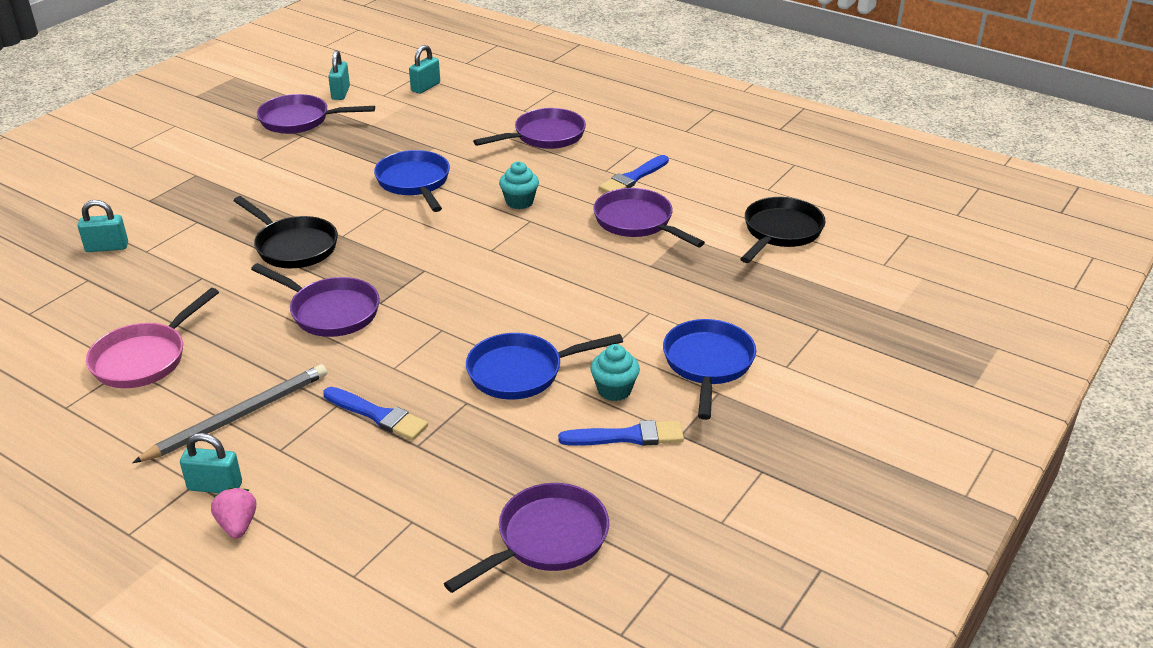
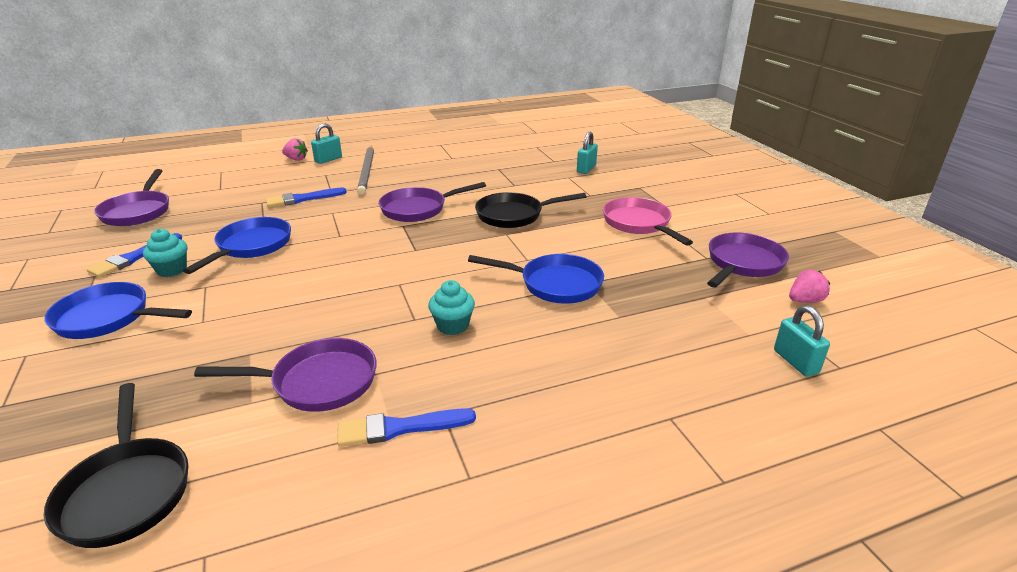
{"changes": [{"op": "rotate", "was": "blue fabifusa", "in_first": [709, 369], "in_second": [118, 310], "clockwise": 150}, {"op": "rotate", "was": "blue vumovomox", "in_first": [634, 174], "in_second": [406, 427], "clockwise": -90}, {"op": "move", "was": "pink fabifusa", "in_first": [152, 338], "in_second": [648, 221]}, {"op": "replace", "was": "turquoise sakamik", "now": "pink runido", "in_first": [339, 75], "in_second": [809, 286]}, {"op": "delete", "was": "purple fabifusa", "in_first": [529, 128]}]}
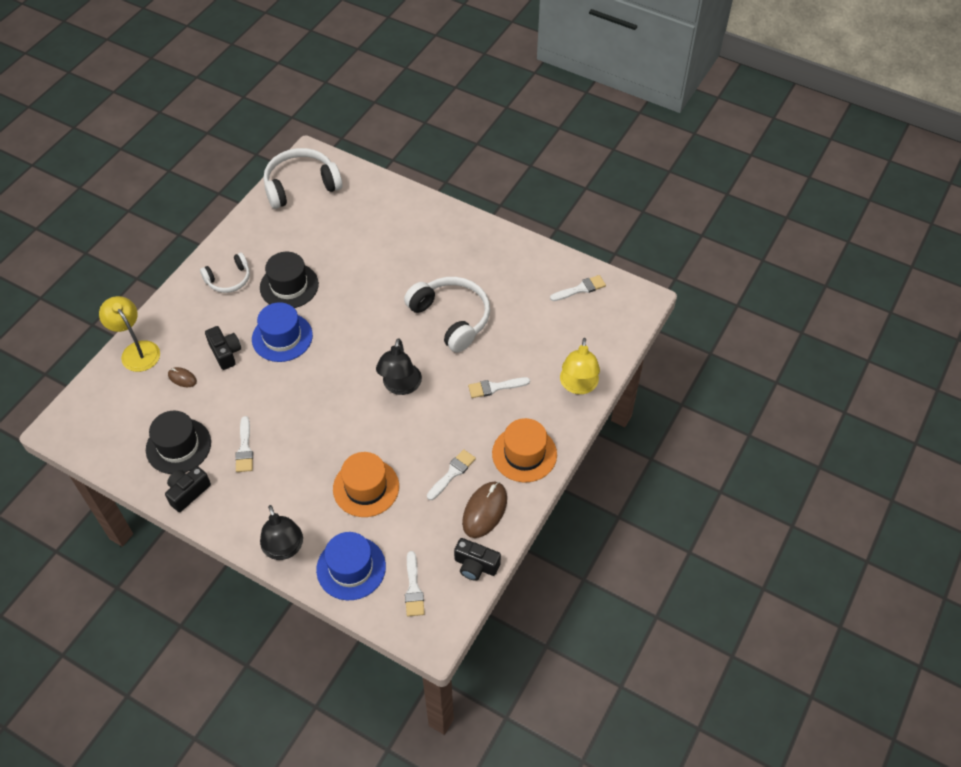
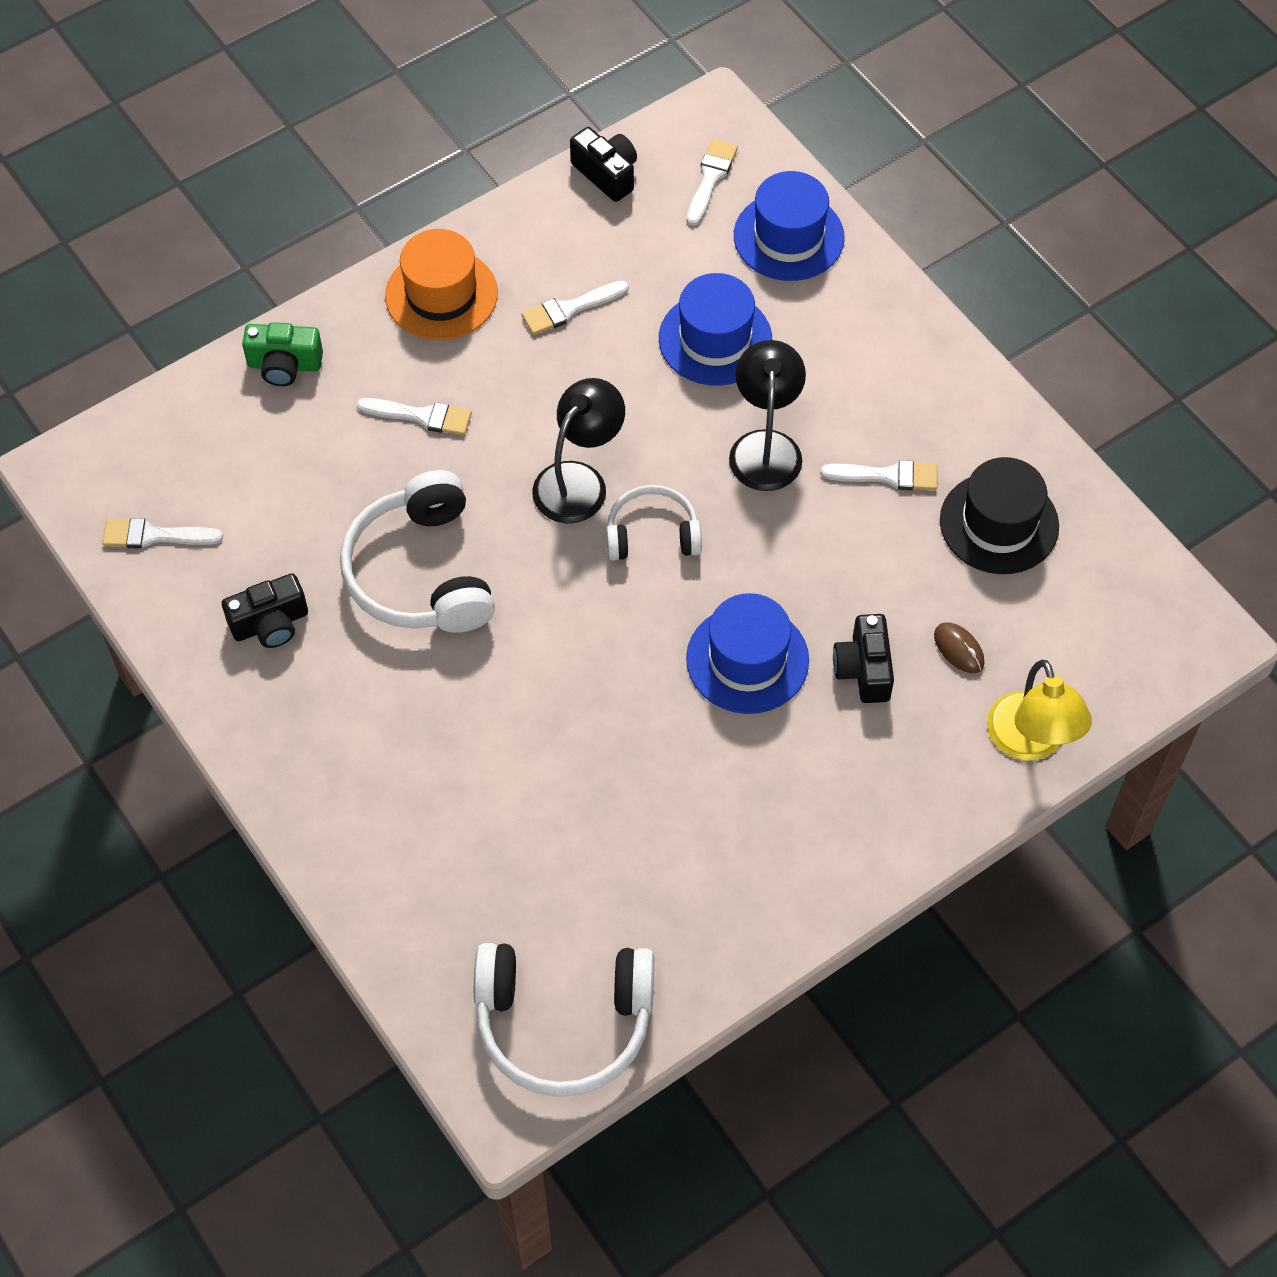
{"changes": [{"op": "move", "was": "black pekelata", "in_first": [188, 489], "in_second": [265, 610]}, {"op": "replace", "was": "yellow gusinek", "now": "green pekelata", "in_first": [580, 366], "in_second": [282, 354]}, {"op": "move", "was": "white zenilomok", "in_first": [225, 273], "in_second": [654, 523]}, {"op": "recolor", "was": "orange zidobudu", "now": "blue zidobudu", "in_first": [366, 484], "in_second": [715, 329]}, {"op": "move", "was": "black gusinek", "in_first": [281, 532], "in_second": [767, 415]}, {"op": "rotate", "was": "white vumovomox", "in_first": [244, 444], "in_second": [879, 475], "clockwise": 75}, {"op": "delete", "was": "black zidobudu", "in_first": [289, 280]}, {"op": "delete", "was": "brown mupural", "in_first": [484, 509]}]}
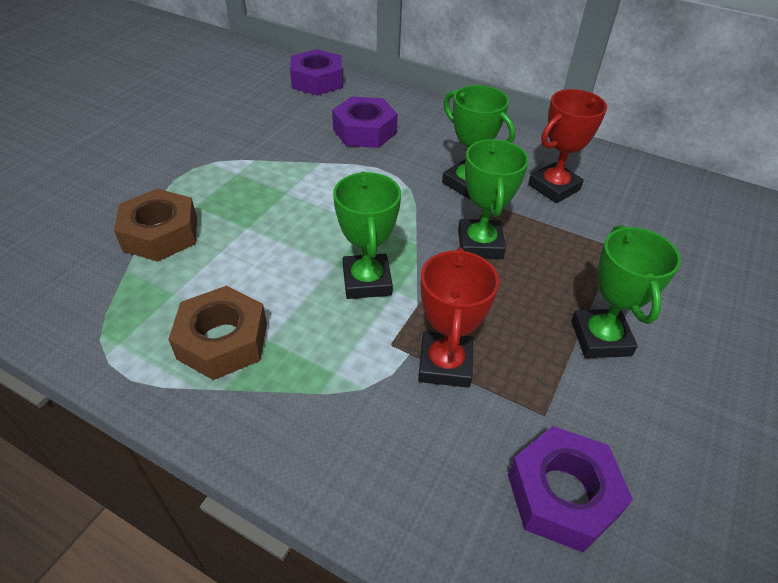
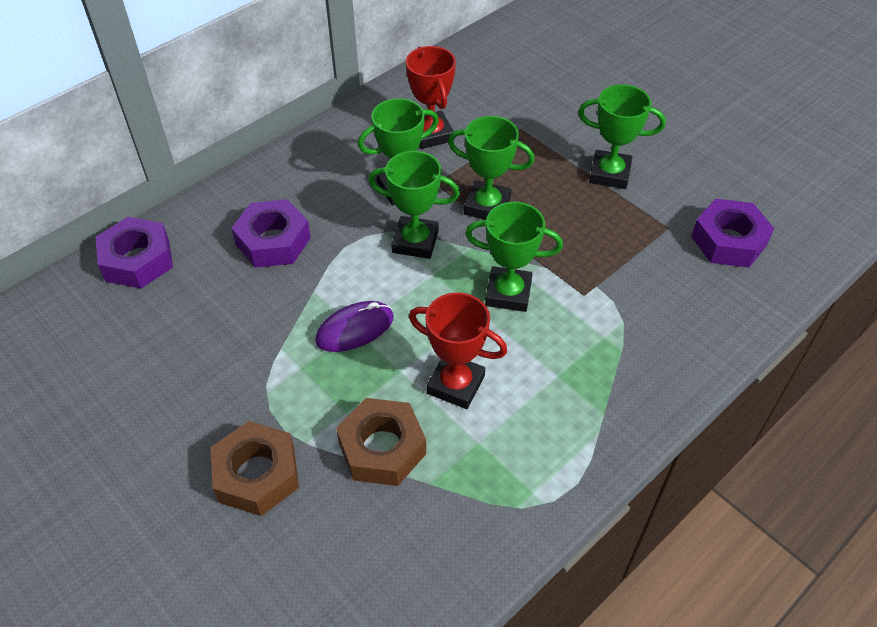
{"changes": [{"op": "move", "was": "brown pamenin", "in_first": [217, 333], "in_second": [254, 468]}, {"op": "insert", "now": "purple mupural", "in_second": [354, 326]}, {"op": "insert", "now": "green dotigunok", "in_second": [414, 205]}, {"op": "move", "was": "red dotigunok", "in_first": [458, 318], "in_second": [458, 350]}]}
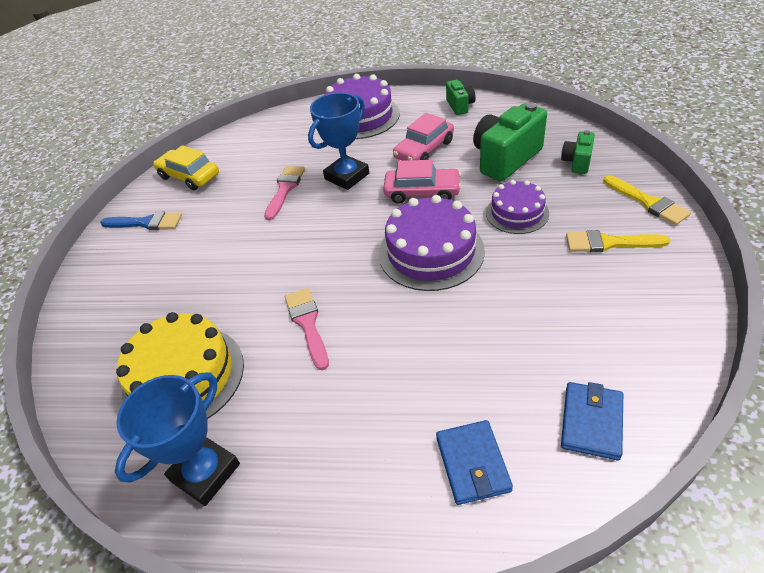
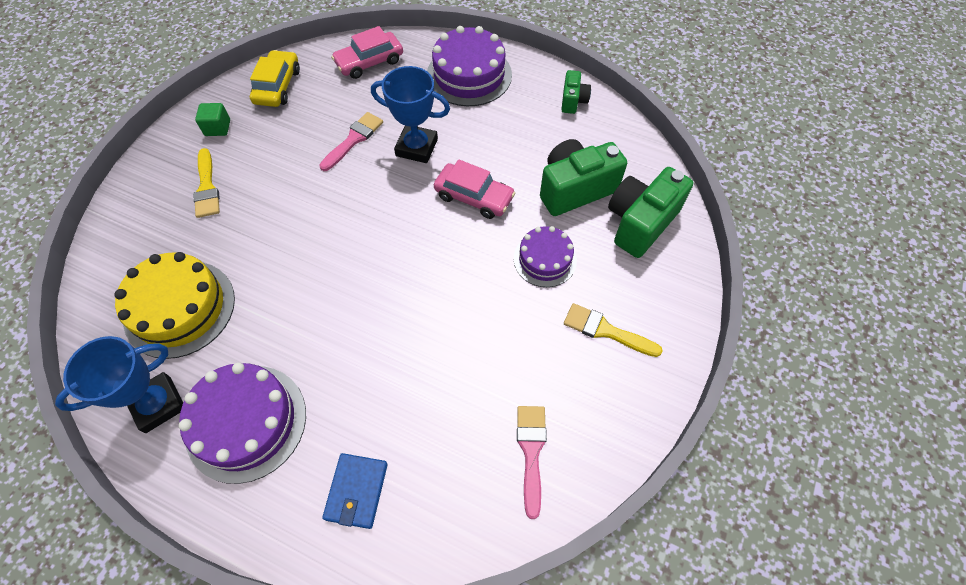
{"changes": [{"op": "move", "was": "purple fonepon", "in_first": [432, 243], "in_second": [242, 423]}, {"op": "move", "was": "yellow vumovomox", "in_first": [647, 200], "in_second": [206, 183]}, {"op": "replace", "was": "blue vumovomox", "now": "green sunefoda", "in_first": [141, 221], "in_second": [212, 119]}, {"op": "rotate", "was": "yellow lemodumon", "in_first": [186, 167], "in_second": [275, 78], "clockwise": 45}, {"op": "move", "was": "pink lemodumon", "in_first": [423, 137], "in_second": [367, 52]}, {"op": "rotate", "was": "blue dotigunok", "in_first": [338, 141], "in_second": [410, 114], "clockwise": 45}, {"op": "move", "was": "pink vumovomox", "in_first": [307, 329], "in_second": [532, 462]}, {"op": "resize", "was": "green pekelata", "in_first": [578, 152], "in_second": [650, 212], "ratio": 1.9}, {"op": "delete", "was": "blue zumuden", "in_first": [592, 421]}]}
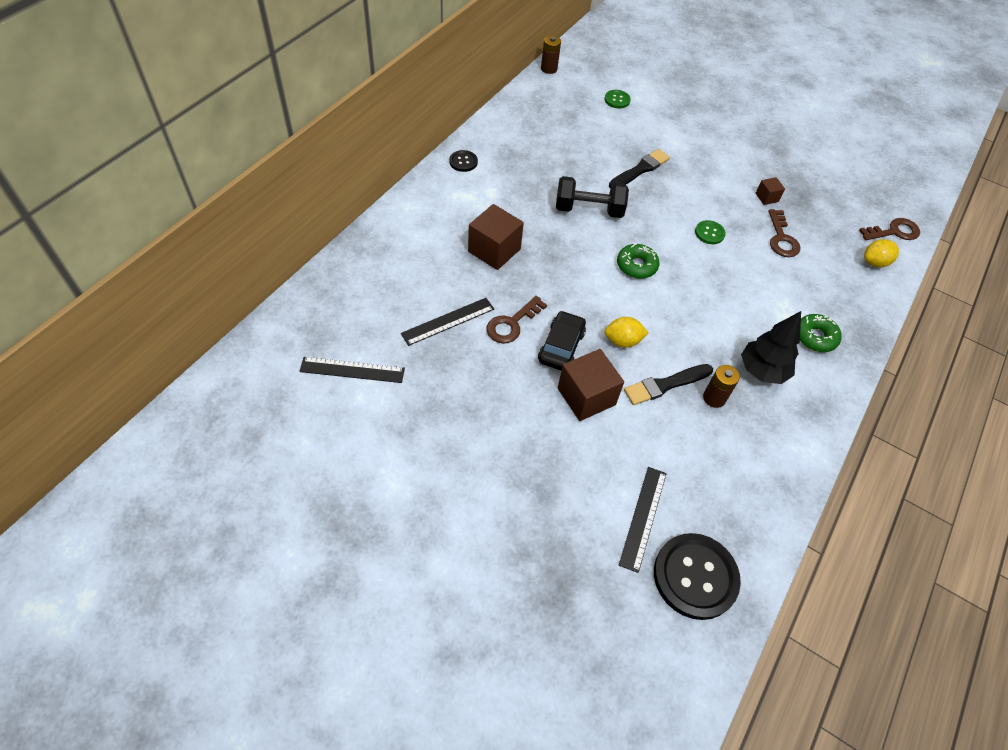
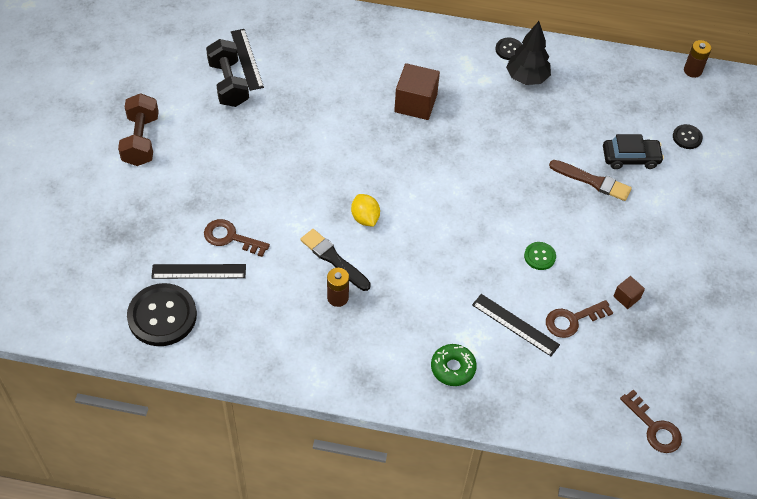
{"changes": [{"op": "insert", "now": "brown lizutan", "in_second": [138, 129]}, {"op": "move", "was": "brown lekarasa", "in_first": [517, 320], "in_second": [237, 238]}, {"op": "move", "was": "black lizutan", "in_first": [592, 197], "in_second": [227, 73]}, {"op": "move", "was": "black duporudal", "in_first": [447, 322], "in_second": [516, 325]}, {"op": "move", "was": "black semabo", "in_first": [771, 347], "in_second": [528, 53]}, {"op": "recolor", "was": "black vumovomox", "now": "brown vumovomox", "in_first": [639, 168], "in_second": [590, 180]}, {"op": "move", "was": "black lemodumon", "in_first": [562, 341], "in_second": [633, 151]}, {"op": "recolor", "was": "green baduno", "now": "black baduno", "in_first": [617, 99], "in_second": [688, 136]}, {"op": "delete", "was": "brown sunefoda", "in_first": [591, 385]}, {"op": "delete", "was": "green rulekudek", "in_first": [638, 261]}, {"op": "delete", "was": "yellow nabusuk", "in_first": [881, 253]}]}
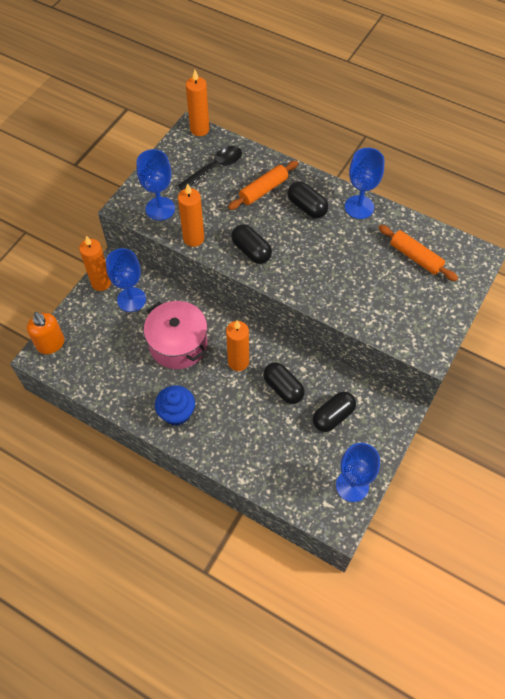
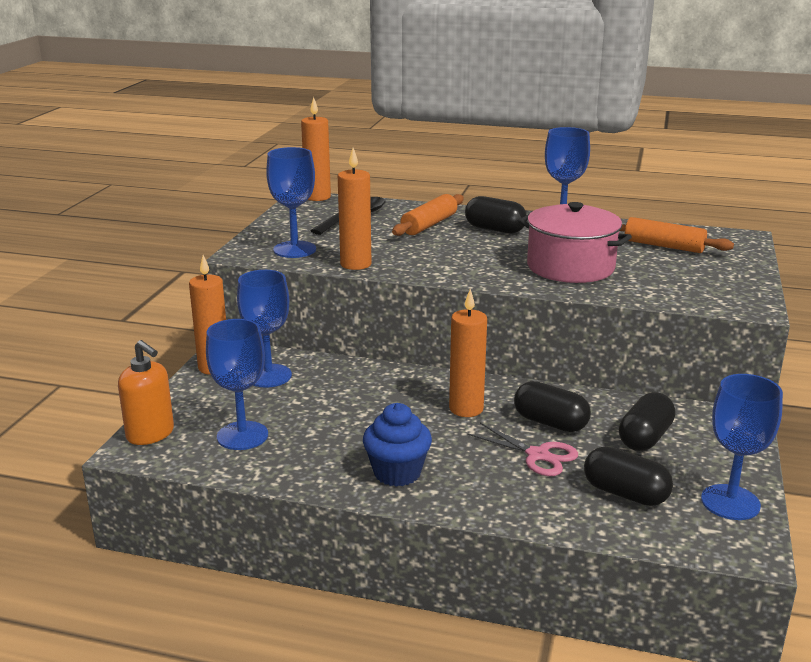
{"changes": [{"op": "insert", "now": "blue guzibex", "in_second": [237, 384]}, {"op": "insert", "now": "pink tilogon", "in_second": [522, 449]}, {"op": "move", "was": "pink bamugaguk", "in_first": [175, 335], "in_second": [575, 242]}, {"op": "move", "was": "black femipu", "in_first": [251, 244], "in_second": [628, 476]}]}
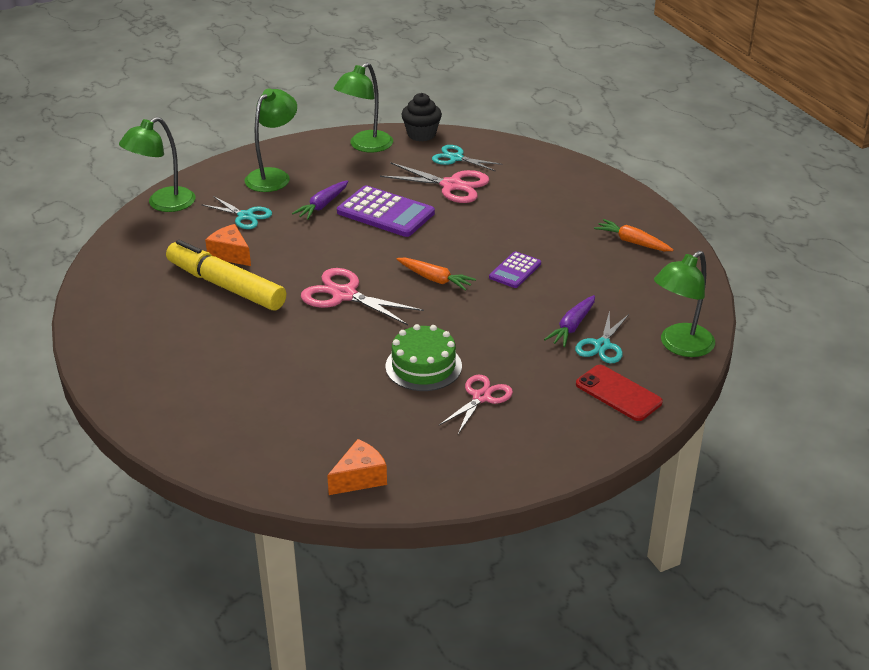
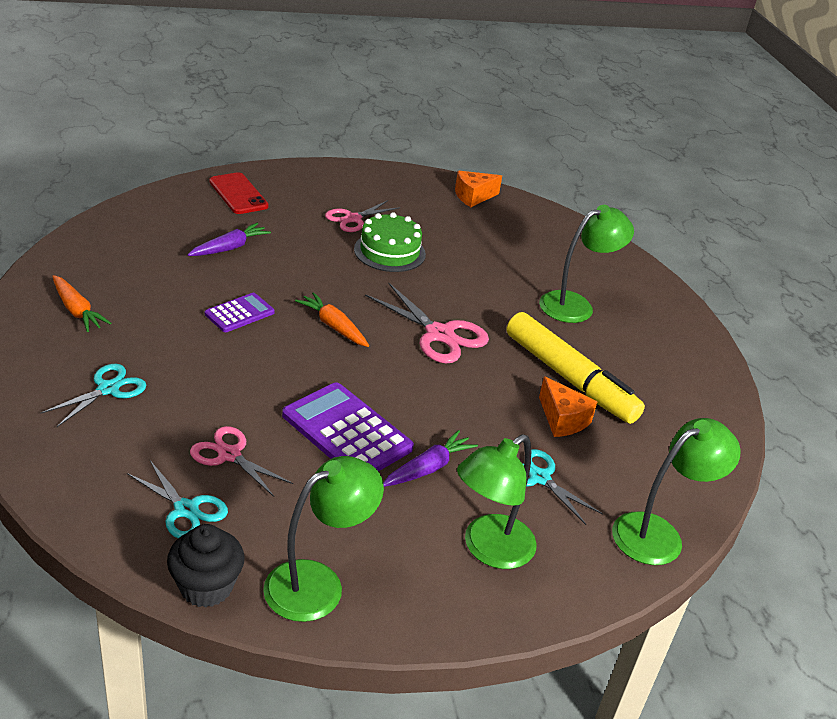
{"changes": [{"op": "move", "was": "turquoise tilogon", "in_first": [602, 336], "in_second": [93, 395]}, {"op": "resize", "was": "pink tilogon", "in_first": [434, 182], "in_second": [241, 461], "ratio": 0.67}, {"op": "move", "was": "green gusinek", "in_first": [684, 304], "in_second": [586, 264]}]}
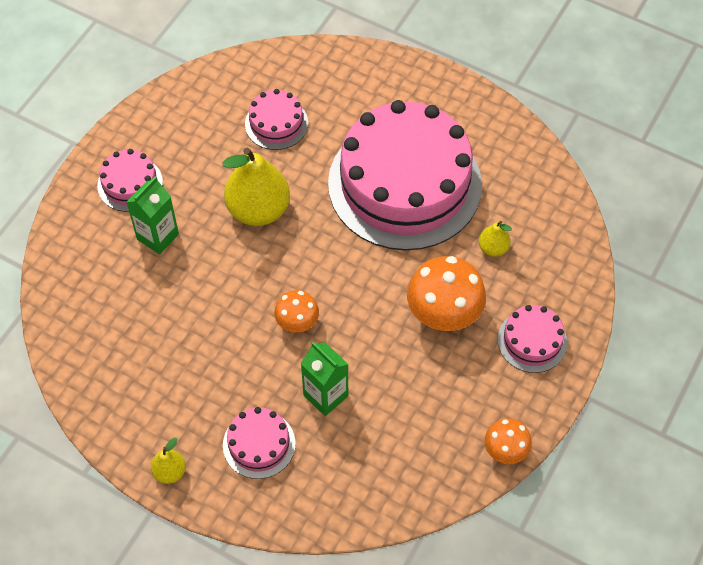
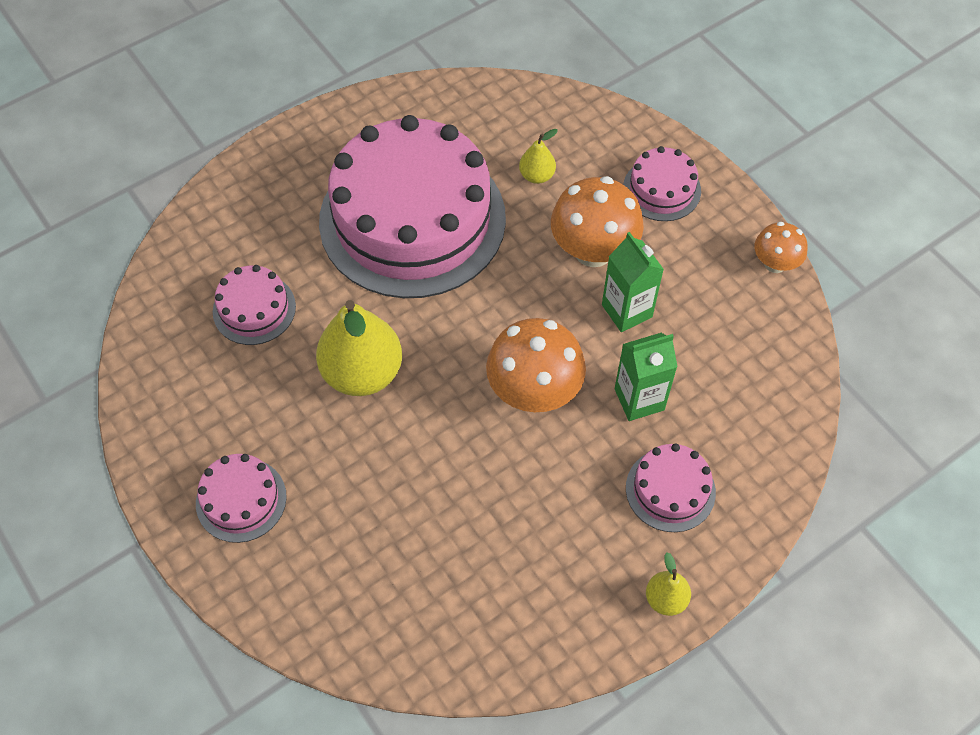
{"changes": [{"op": "resize", "was": "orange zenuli", "in_first": [296, 311], "in_second": [536, 365], "ratio": 1.75}, {"op": "move", "was": "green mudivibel", "in_first": [152, 215], "in_second": [633, 282]}]}
